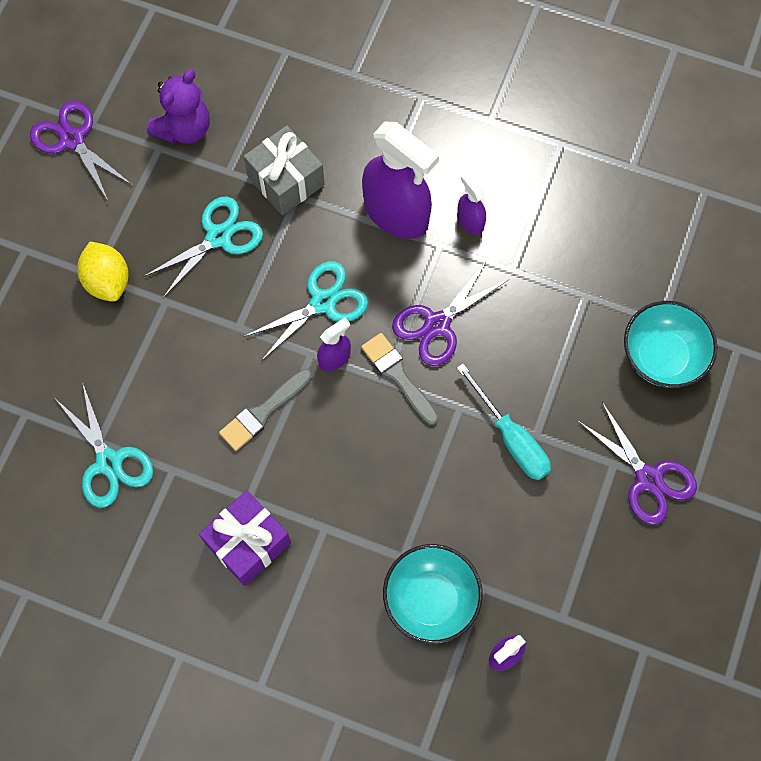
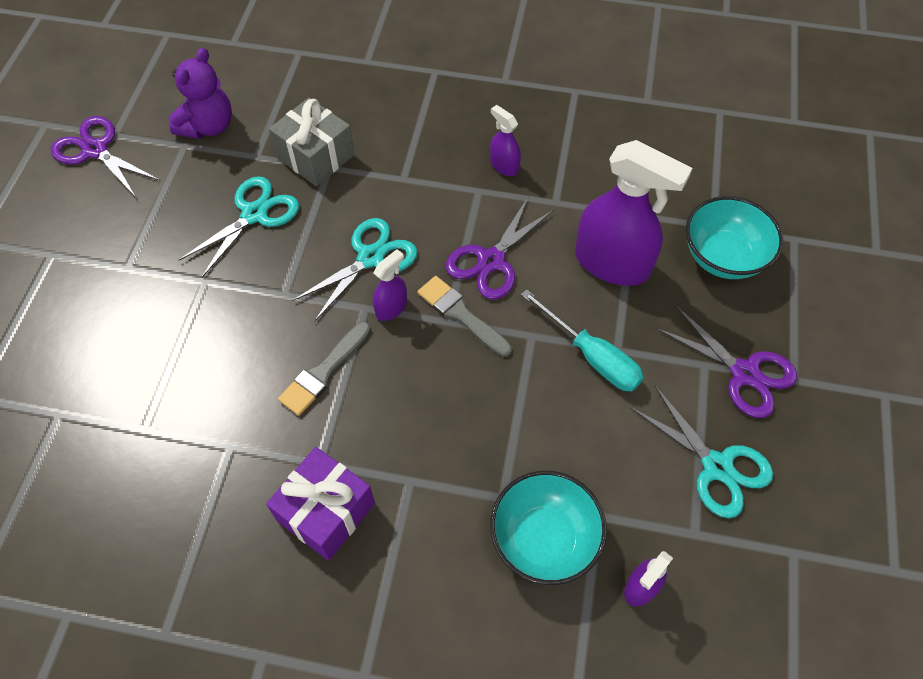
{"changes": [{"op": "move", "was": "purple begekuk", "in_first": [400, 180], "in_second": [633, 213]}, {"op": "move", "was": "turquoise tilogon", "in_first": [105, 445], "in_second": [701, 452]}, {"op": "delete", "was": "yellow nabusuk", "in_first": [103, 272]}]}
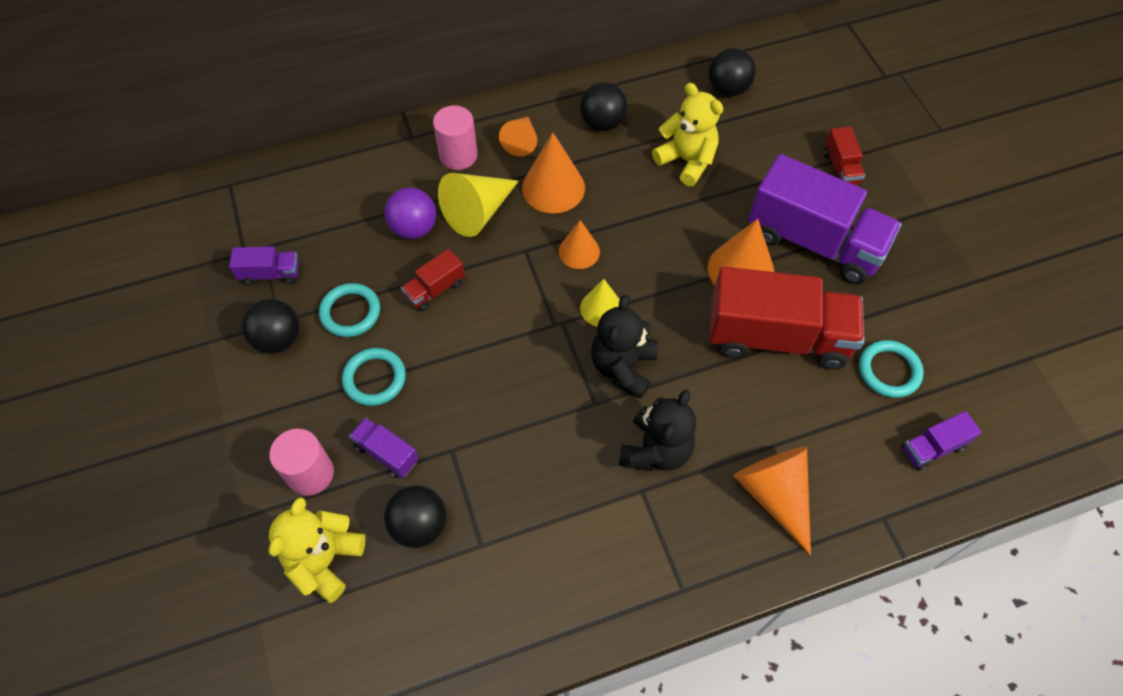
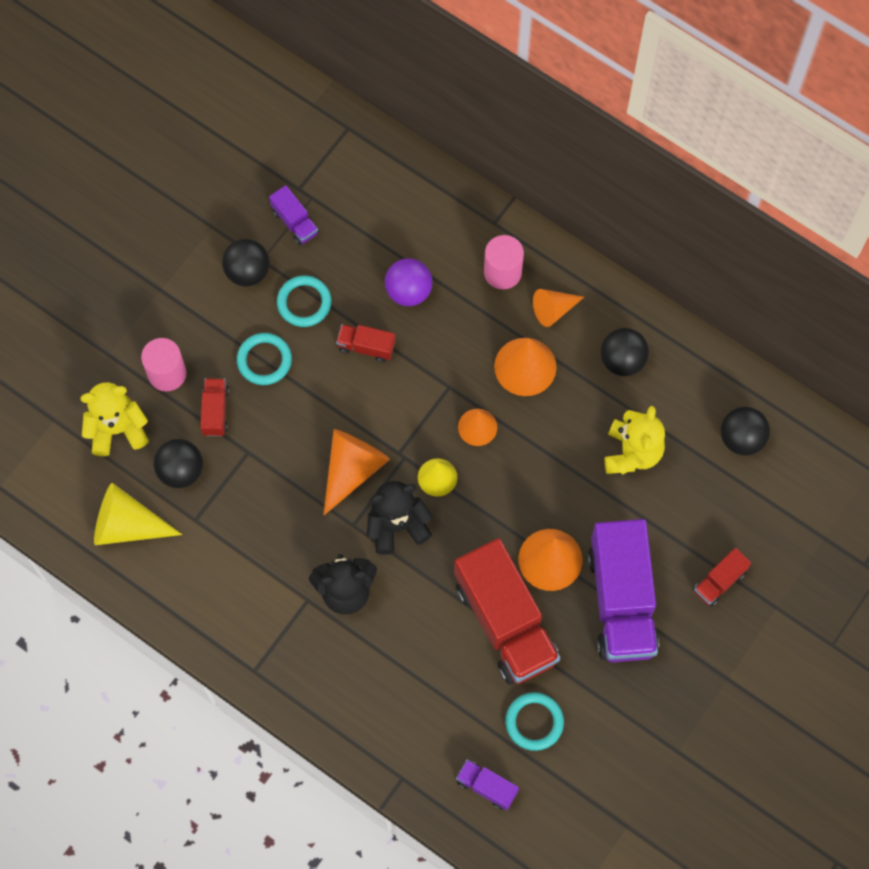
{"changes": [{"op": "move", "was": "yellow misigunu", "in_first": [478, 205], "in_second": [138, 514]}, {"op": "recolor", "was": "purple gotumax", "now": "red gotumax", "in_first": [384, 447], "in_second": [214, 407]}, {"op": "move", "was": "orange misigunu", "in_first": [772, 501], "in_second": [356, 472]}]}
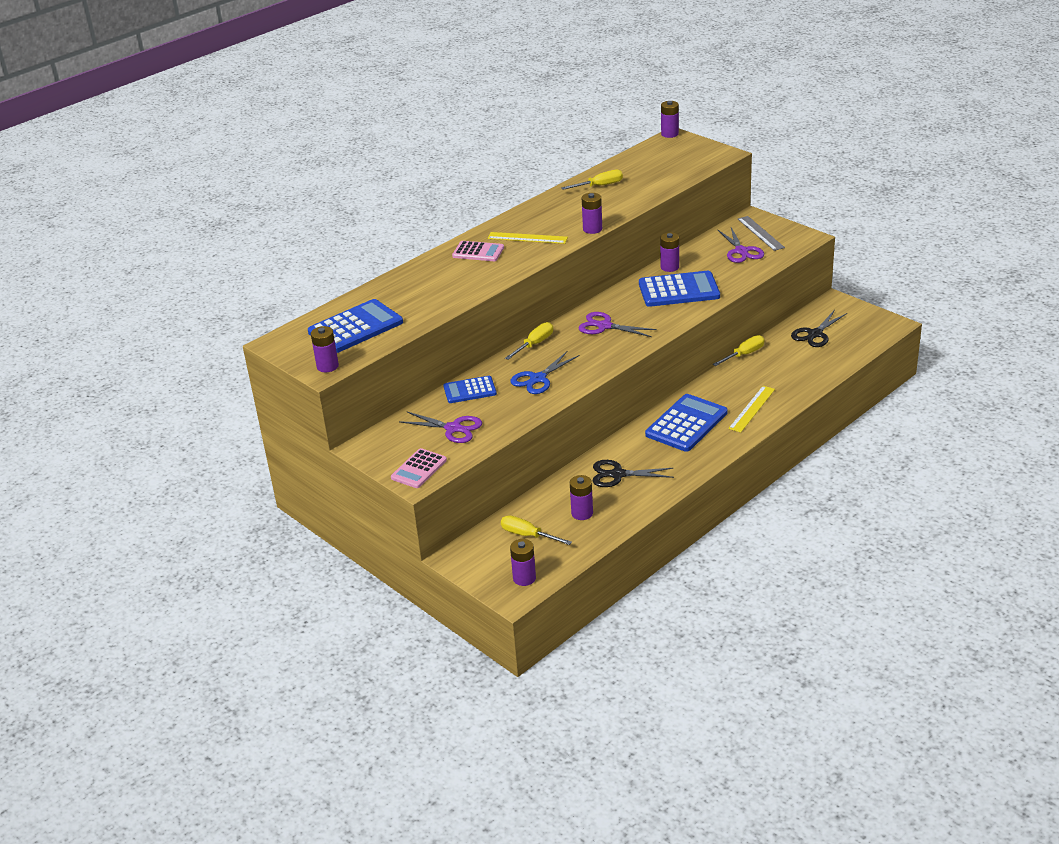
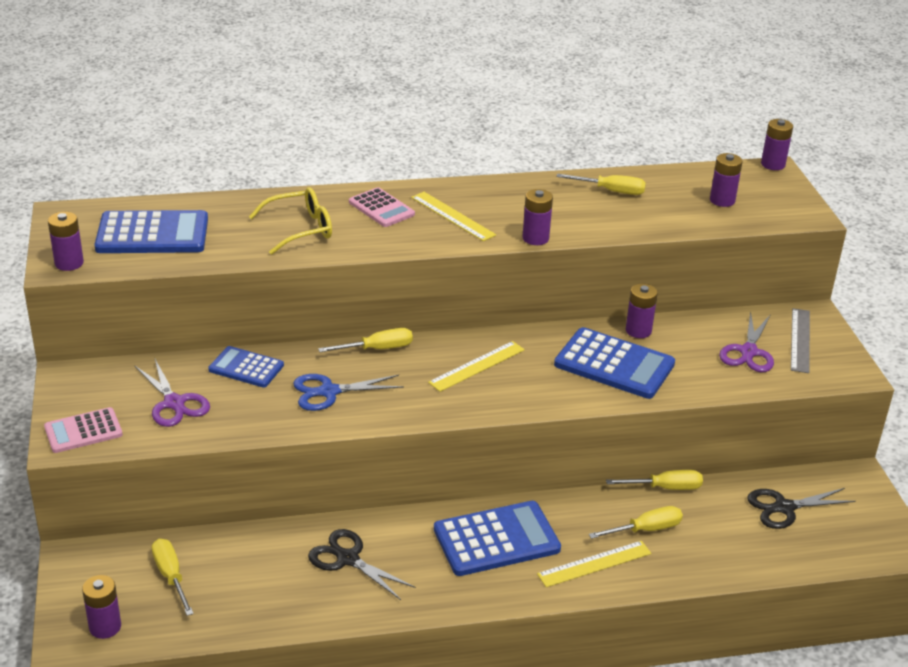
{"changes": [{"op": "insert", "now": "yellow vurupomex", "in_second": [290, 221]}, {"op": "replace", "was": "purple tilogon", "now": "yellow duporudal", "in_first": [617, 324], "in_second": [476, 366]}, {"op": "insert", "now": "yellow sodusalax", "in_second": [636, 522]}, {"op": "move", "was": "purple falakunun", "in_first": [581, 497], "in_second": [726, 180]}]}
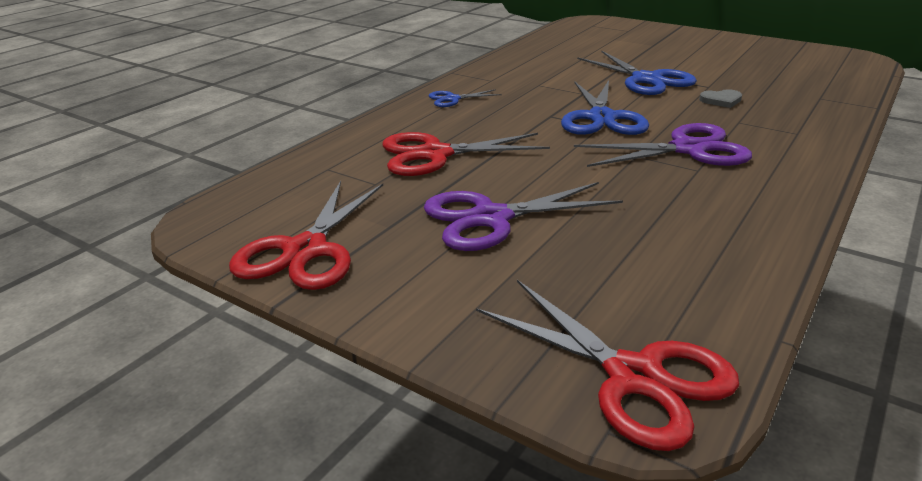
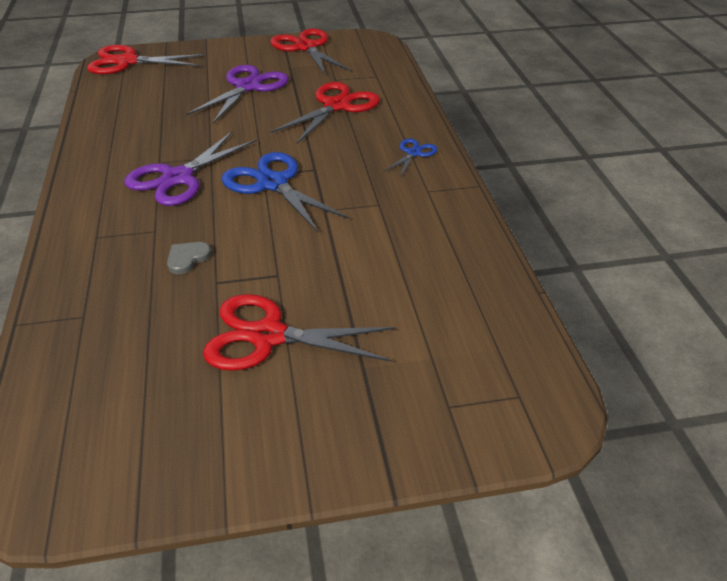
{"changes": [{"op": "insert", "now": "red tilogon", "in_second": [299, 332]}, {"op": "delete", "was": "blue tilogon", "in_first": [637, 73]}]}
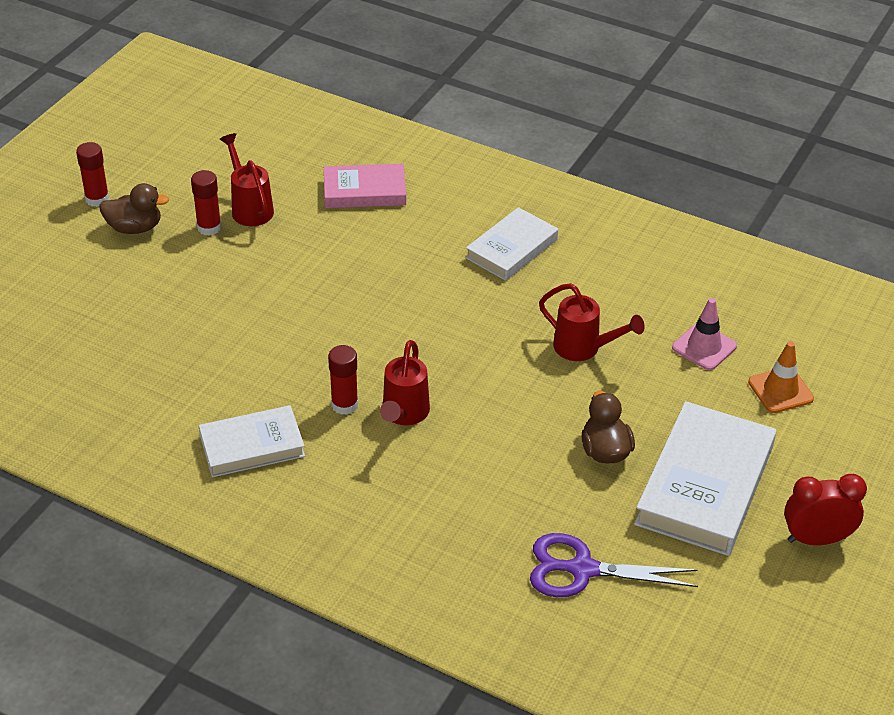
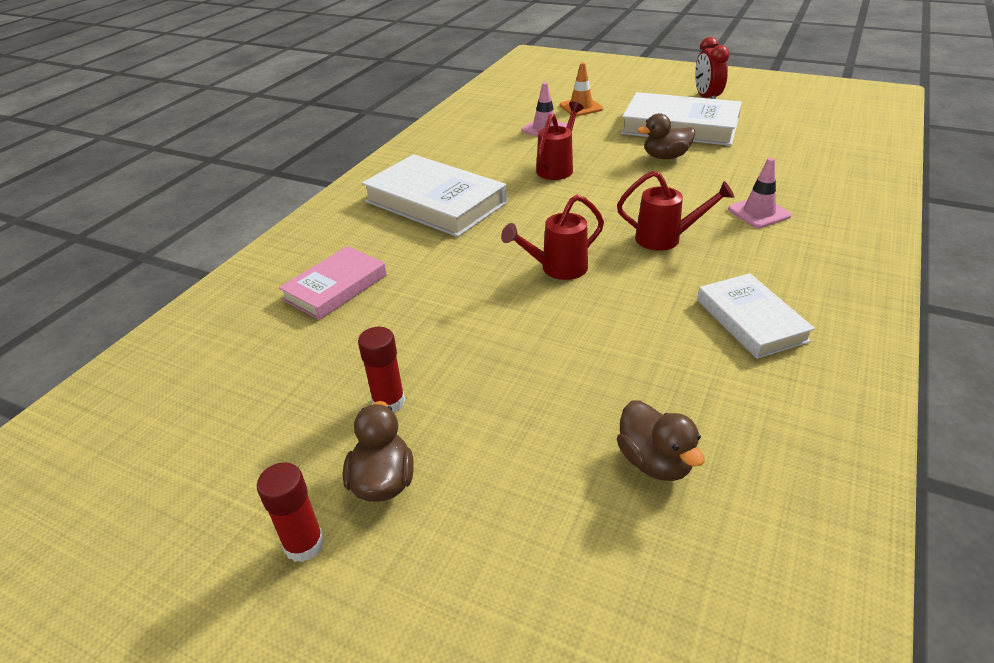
{"changes": [{"op": "rotate", "was": "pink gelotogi", "in_first": [365, 186], "in_second": [333, 283], "clockwise": 45}, {"op": "resize", "was": "white gelotogi", "in_first": [512, 244], "in_second": [434, 195], "ratio": 1.62}, {"op": "move", "was": "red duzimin", "in_first": [247, 179], "in_second": [552, 237]}, {"op": "insert", "now": "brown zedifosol", "in_second": [661, 441]}, {"op": "insert", "now": "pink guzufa", "in_second": [759, 193]}, {"op": "delete", "was": "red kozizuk", "in_first": [343, 380]}, {"op": "delete", "was": "purple tilogon", "in_first": [614, 565]}]}
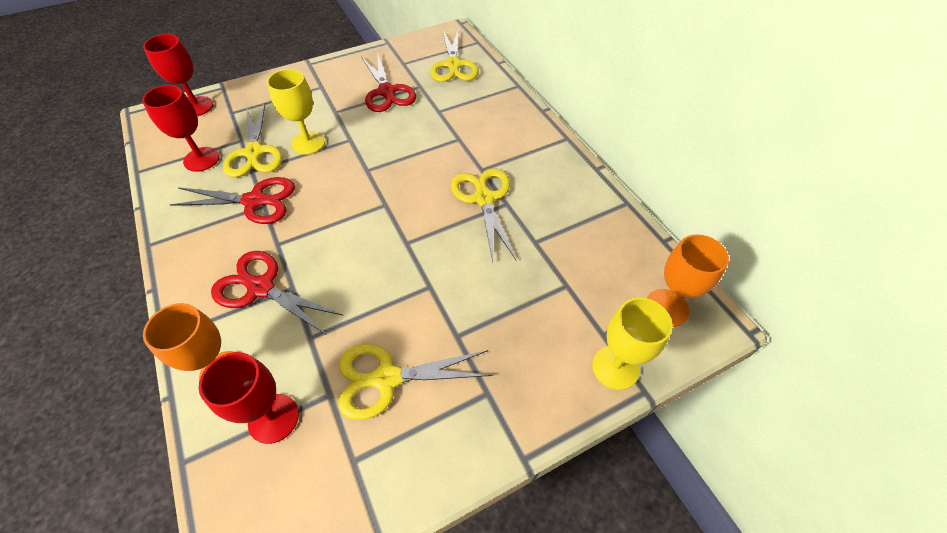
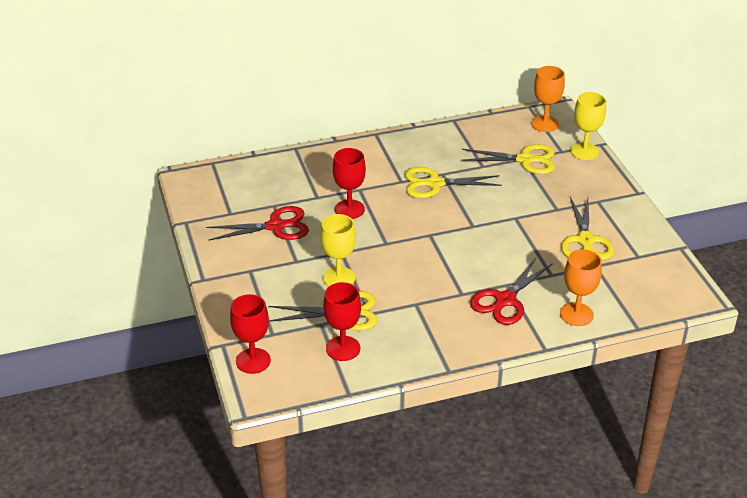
{"changes": [{"op": "move", "was": "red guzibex", "in_first": [249, 398], "in_second": [349, 183]}, {"op": "move", "was": "yellow tilogon", "in_first": [454, 55], "in_second": [508, 159]}, {"op": "delete", "was": "red tilogon", "in_first": [232, 200]}]}
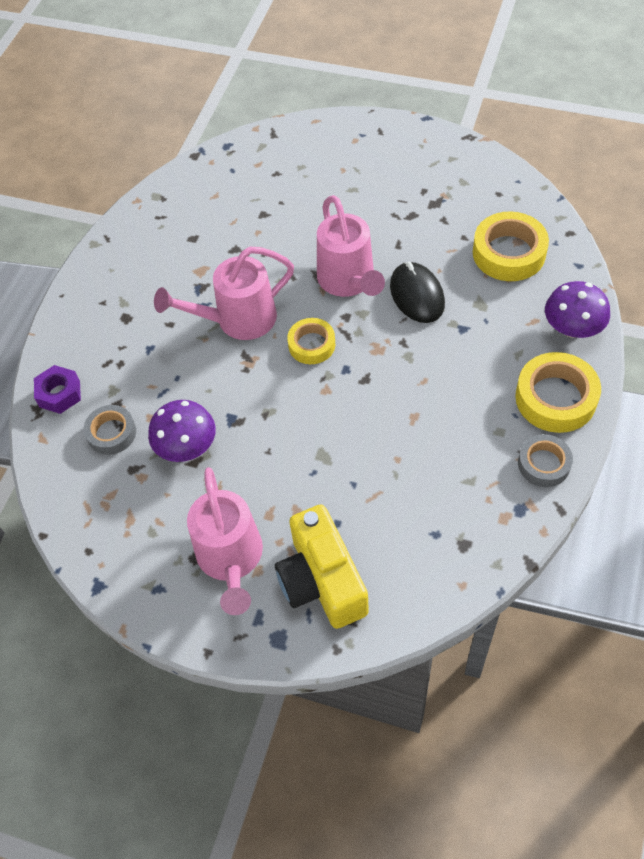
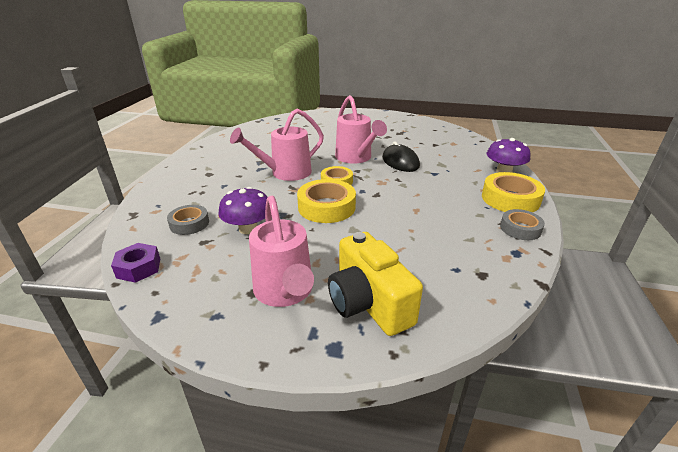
{"changes": [{"op": "move", "was": "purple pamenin", "in_first": [57, 389], "in_second": [135, 263]}, {"op": "move", "was": "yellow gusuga", "in_first": [511, 246], "in_second": [326, 201]}]}
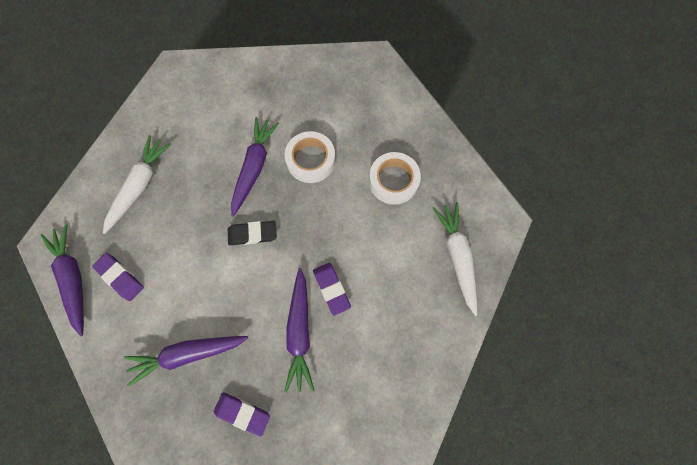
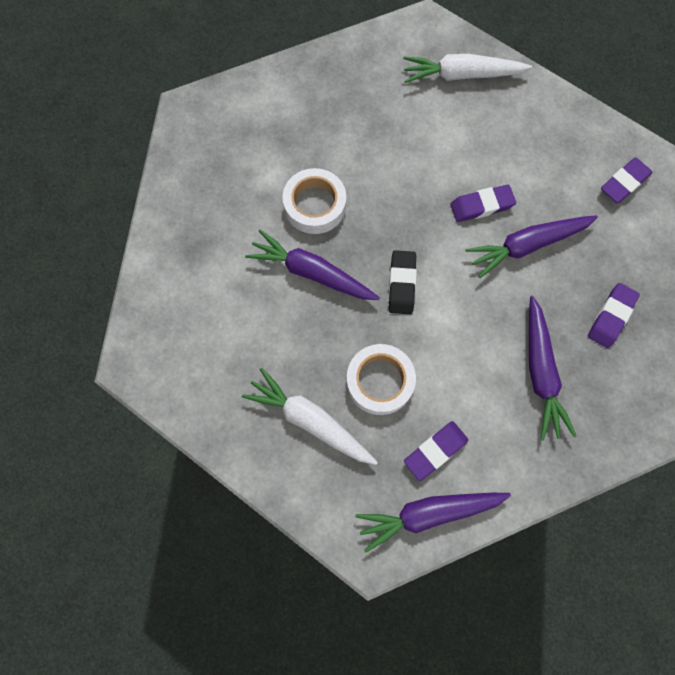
{"changes": [{"op": "move", "was": "white gusuga", "in_first": [395, 178], "in_second": [381, 379]}, {"op": "rotate", "was": "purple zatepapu", "in_first": [299, 330], "in_second": [532, 246], "clockwise": 150}, {"op": "insert", "now": "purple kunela", "in_second": [627, 180]}]}
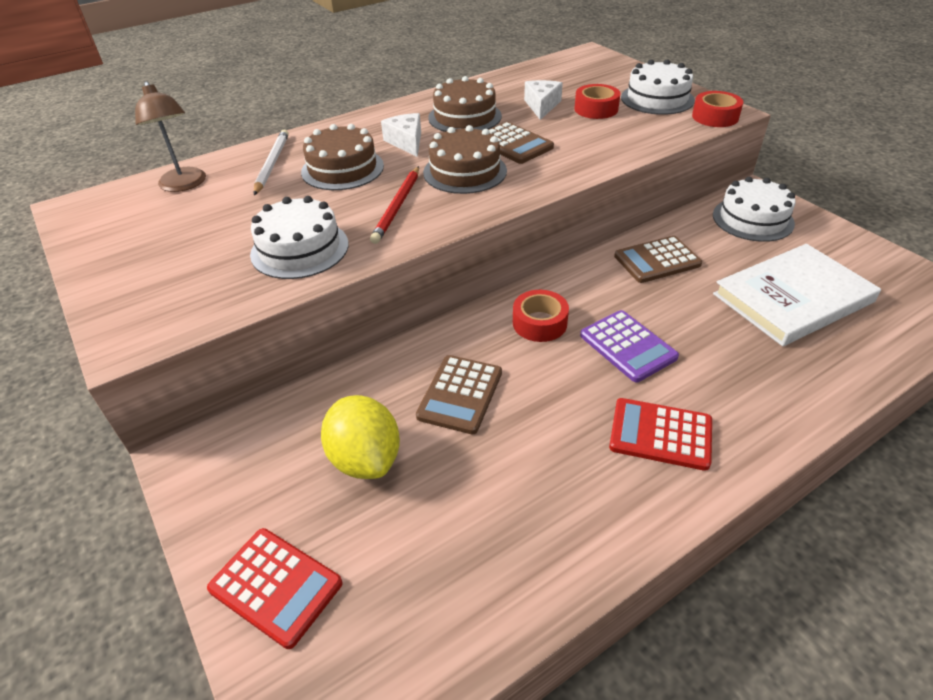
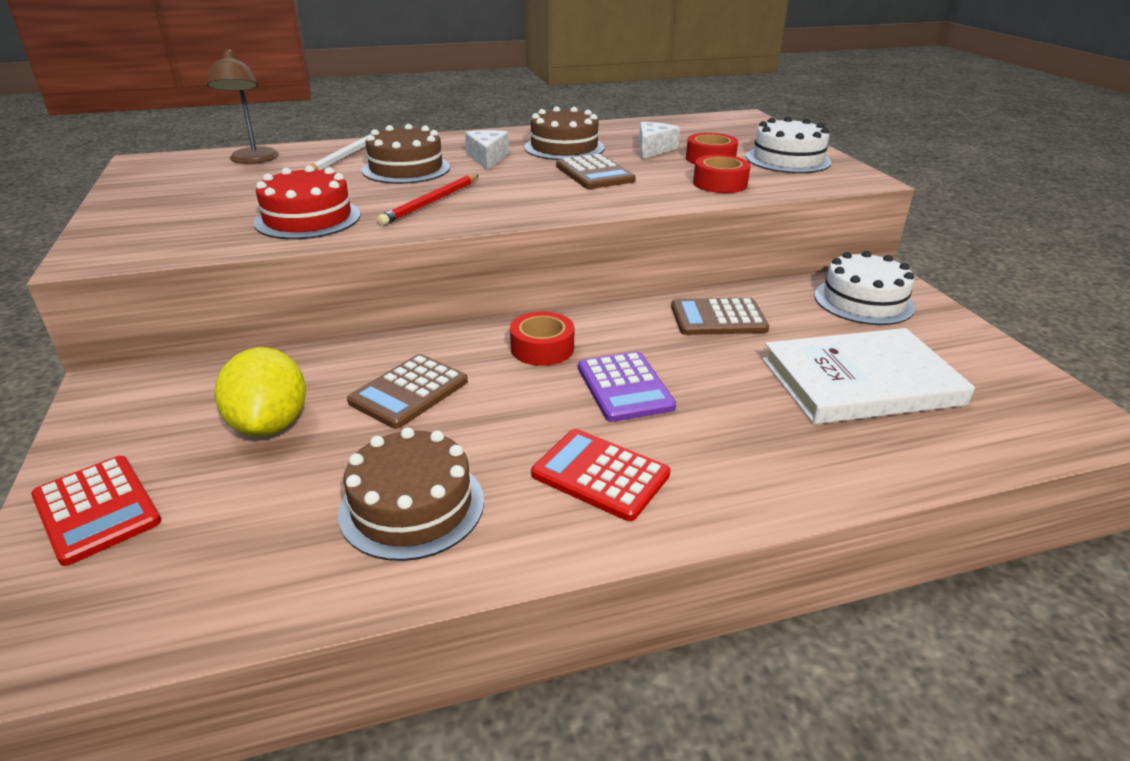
{"changes": [{"op": "recolor", "was": "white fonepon", "now": "red fonepon", "in_first": [299, 237], "in_second": [307, 202]}, {"op": "move", "was": "brown fonepon", "in_first": [465, 159], "in_second": [411, 494]}, {"op": "move", "was": "red gusuga", "in_first": [717, 109], "in_second": [722, 174]}]}
